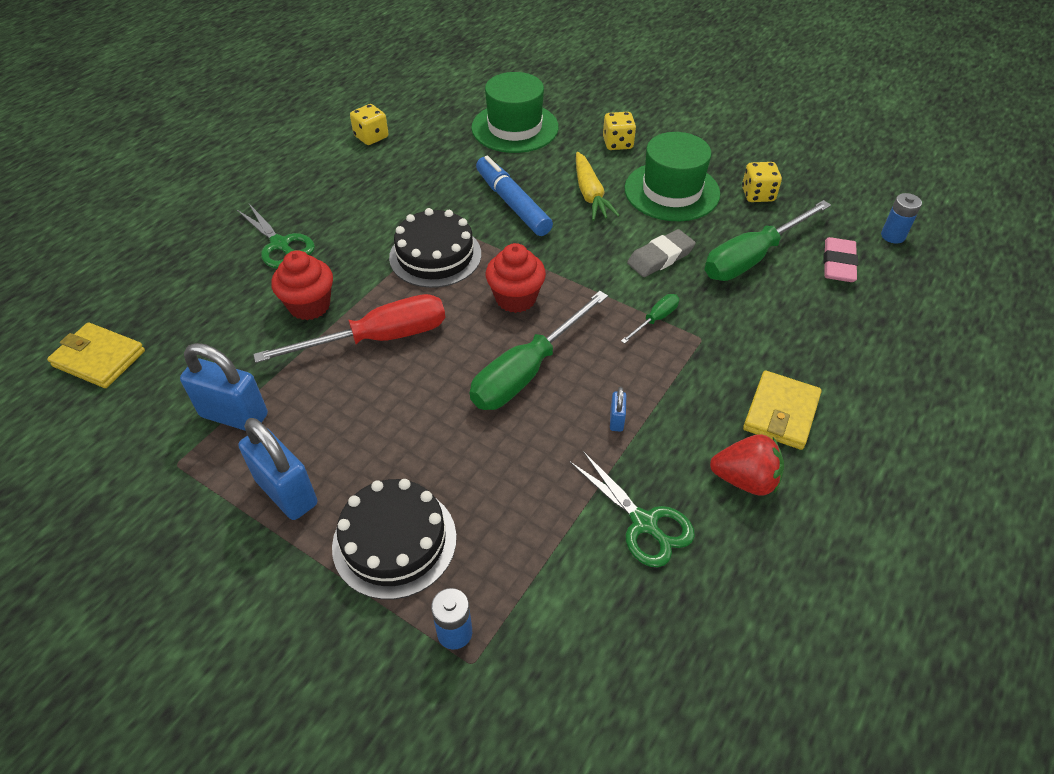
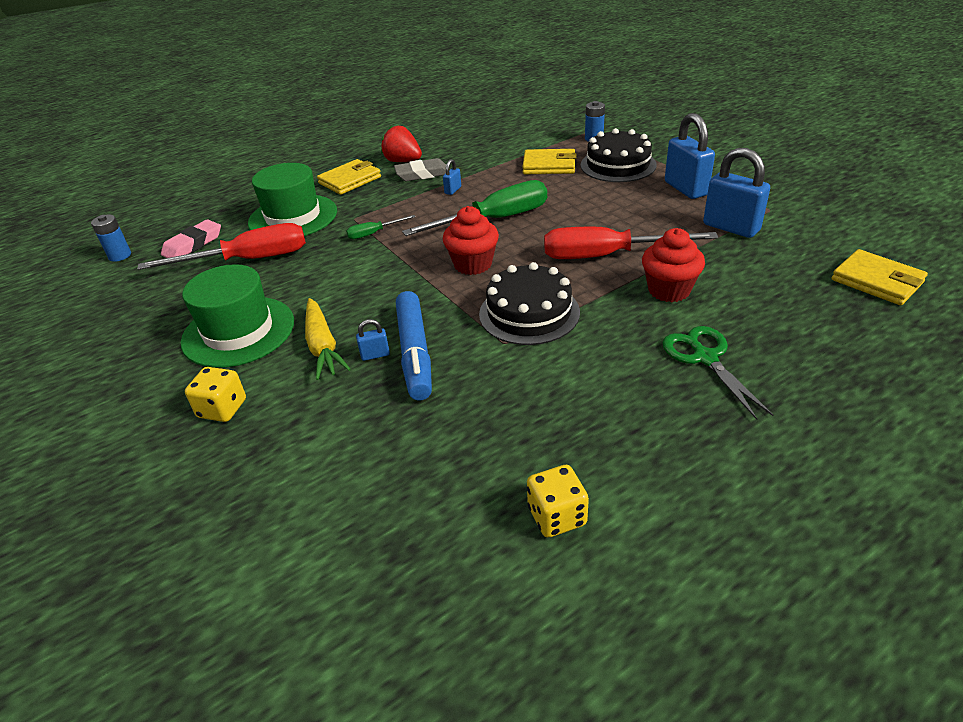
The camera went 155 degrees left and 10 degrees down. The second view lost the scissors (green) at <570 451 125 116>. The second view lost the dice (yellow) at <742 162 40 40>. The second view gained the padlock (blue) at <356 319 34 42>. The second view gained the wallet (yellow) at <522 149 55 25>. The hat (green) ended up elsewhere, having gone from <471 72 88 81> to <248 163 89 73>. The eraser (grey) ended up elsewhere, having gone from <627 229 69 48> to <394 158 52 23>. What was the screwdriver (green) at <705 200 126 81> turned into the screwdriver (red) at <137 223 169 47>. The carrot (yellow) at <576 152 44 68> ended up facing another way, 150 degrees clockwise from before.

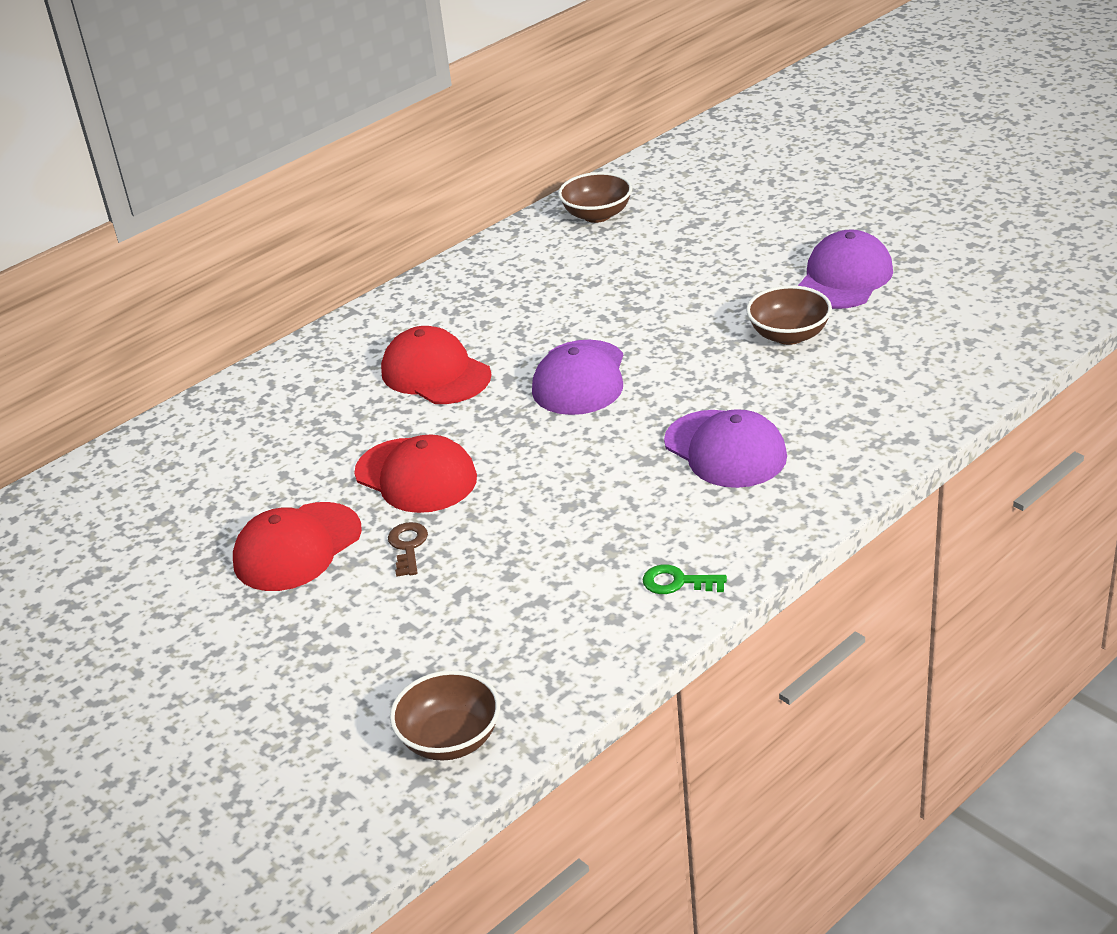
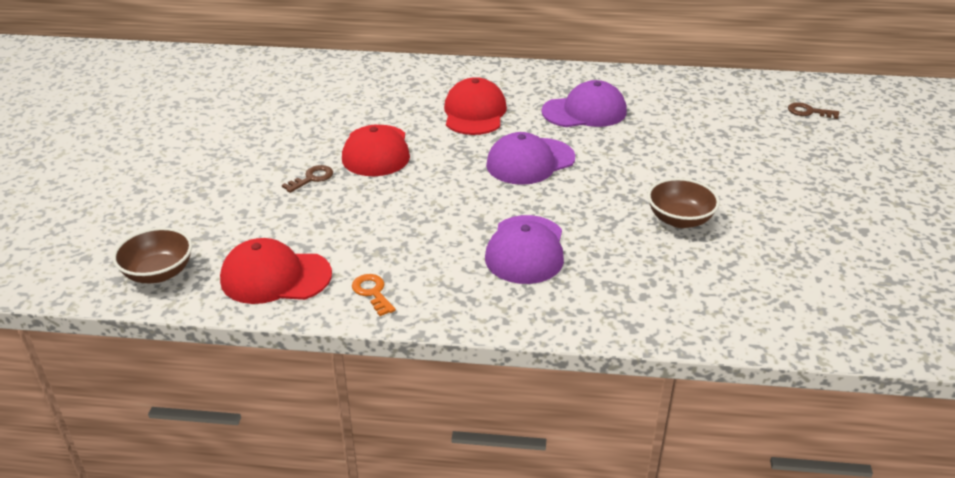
The camera went 45 degrees right and 0 degrees up. The second view lost the bowl (brown) at <558 172 74 51>. The second view gained the key (brown) at <788 102 51 17>. The cap (red) ended up elsewhere, having gone from <233 502 129 89> to <220 238 112 66>. The cap (purple) ended up elsewhere, having gone from <798 230 95 79> to <542 80 85 47>. What was the key (green) at <643 565 84 29> turned into the key (orange) at <352 274 44 42>.

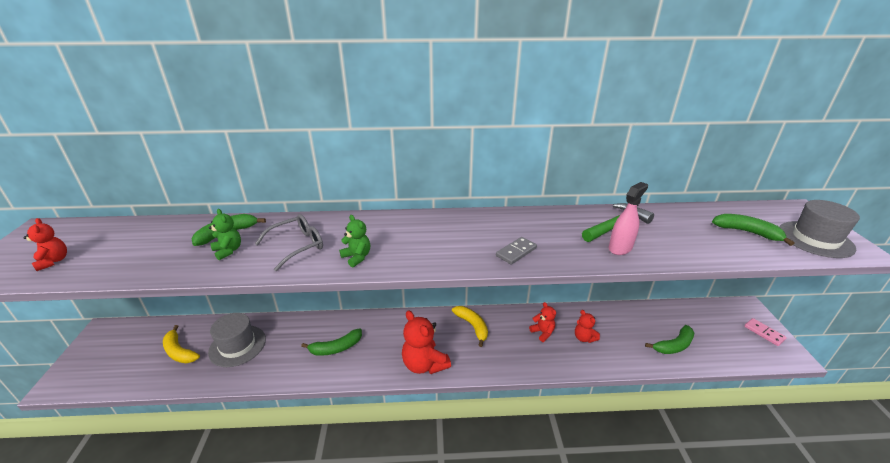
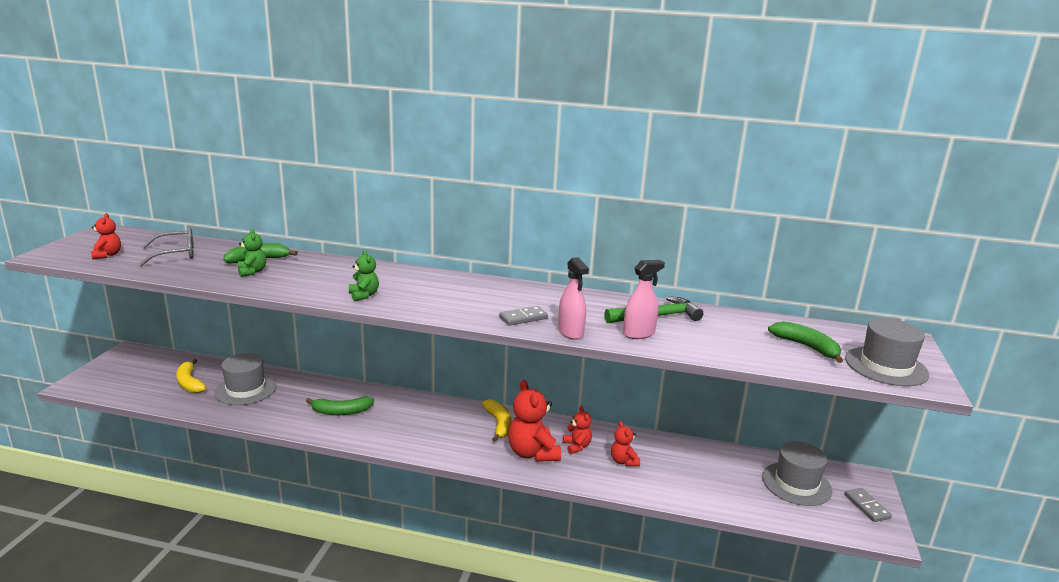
The camera went 15 degrees right and 10 degrees down. The second view lost the banana (green) at <645 325 49 29>. The second view gained the spray bottle (pink) at <558 257 31 83>. The second view gained the hat (grey) at <762 441 70 65>. The glasses (grey) ended up elsewhere, having gone from <255 214 68 57> to <139 227 55 39>. The teddy bear (red) ended up elsewhere, having gone from <402 310 49 64> to <508 380 53 82>. What was the domino (pink) at <744 318 43 28> turned into the domino (grey) at <845 488 47 34>.

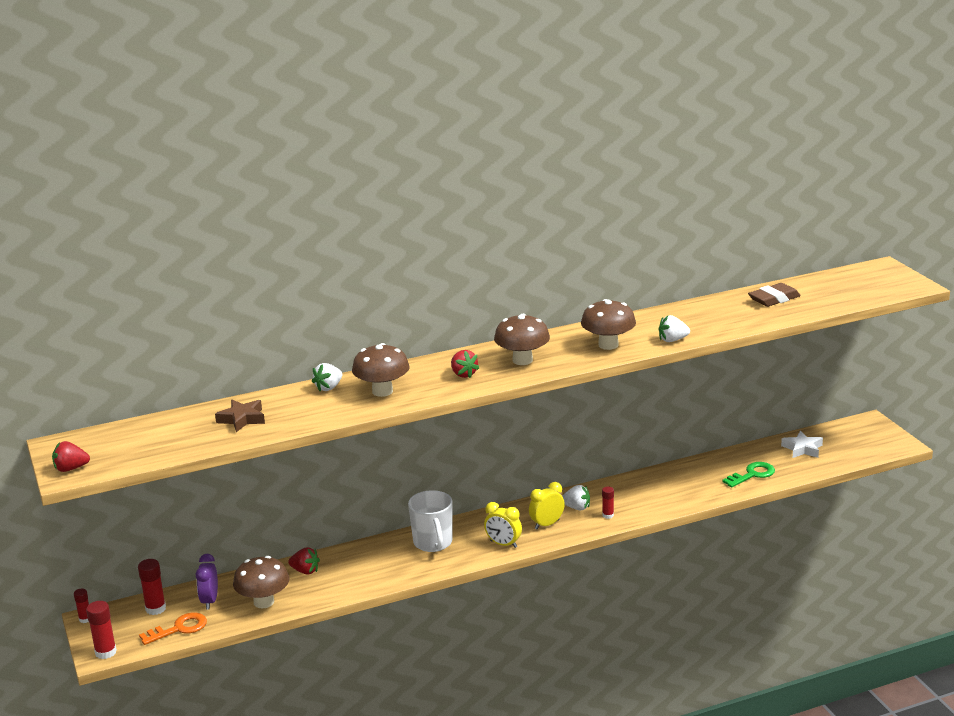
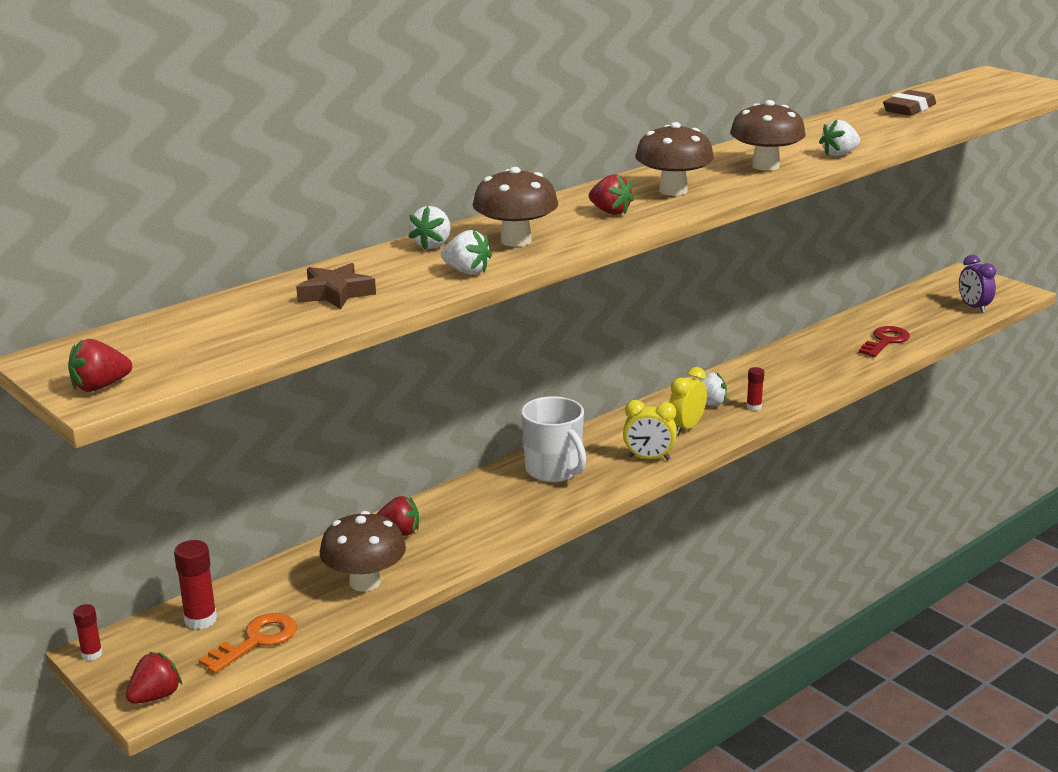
The camera went 20 degrees left and 0 degrees up. The second view lost the star (white) at <781 431 42 27>. The second view gained the strawberry (white) at <441 230 51 45>. The clock (purple) ended up elsewhere, having gone from <196 554 22 55> to <959 255 37 58>. Where the glue stick (red) stood at <86 601 31 58>, the strawberry (red) came to stand at <126 652 56 52>. What was the key (green) at <722 462 53 26> turned into the key (red) at <859 326 51 31>.

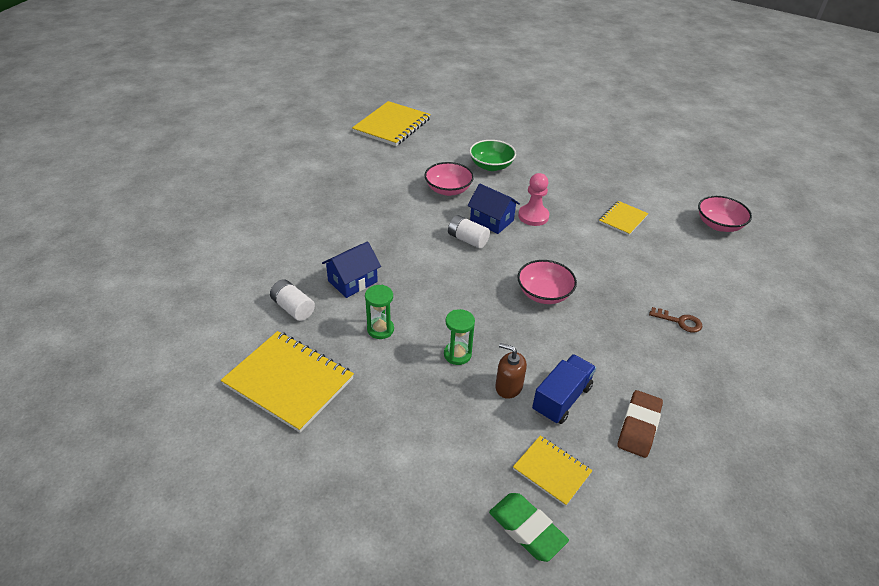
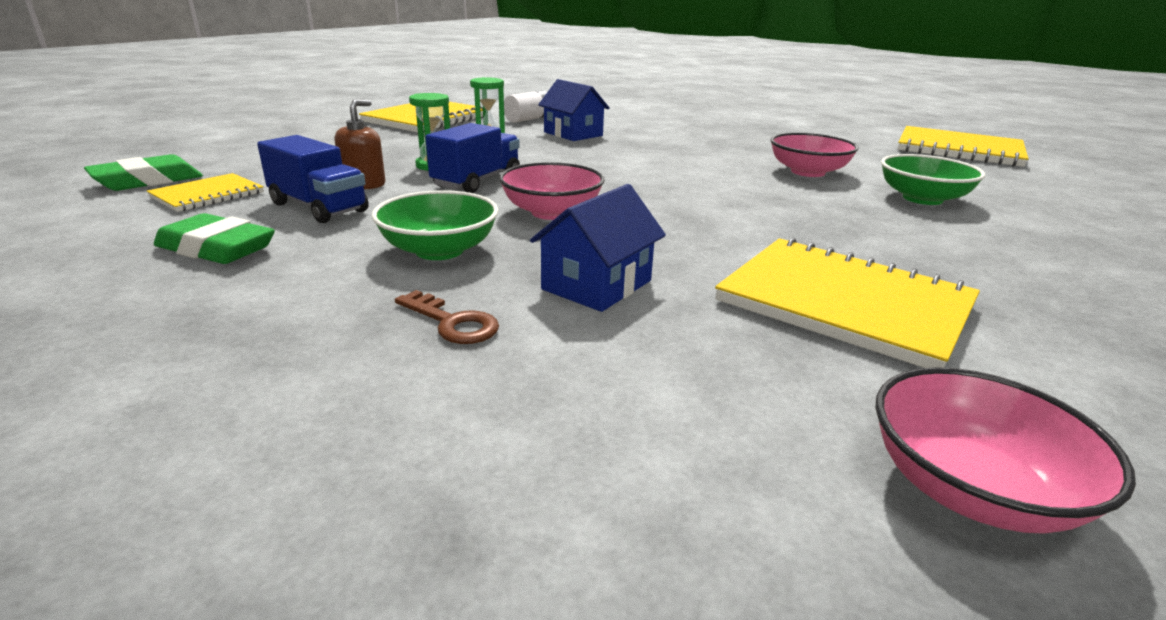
The camera went 90 degrees right and 15 degrees down. The second view lost the battery (white) at <448 215 42 34>. The second view lost the pawn (pink) at <518 173 31 53>. The second view gained the bowl (green) at <372 190 126 70>. The second view gained the truck (blue) at <425 123 95 70>. The house (blue) ended up elsewhere, having gone from <468 183 52 51> to <530 184 136 128>. What was the eraser (brown) at <618 390 45 68> turned into the eraser (green) at <154 213 121 51>. The key (brown) at <649 307 53 26> ended up facing another way, 75 degrees counterclockwise from before. The size of the notebook (yellow) at <599 201 49 34> changed by a factor of 1.82.

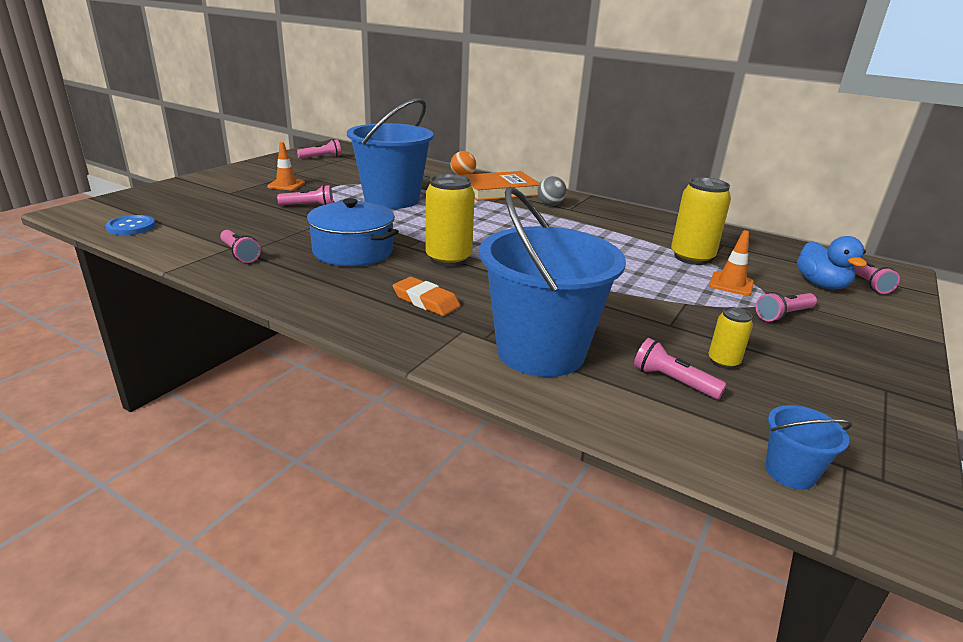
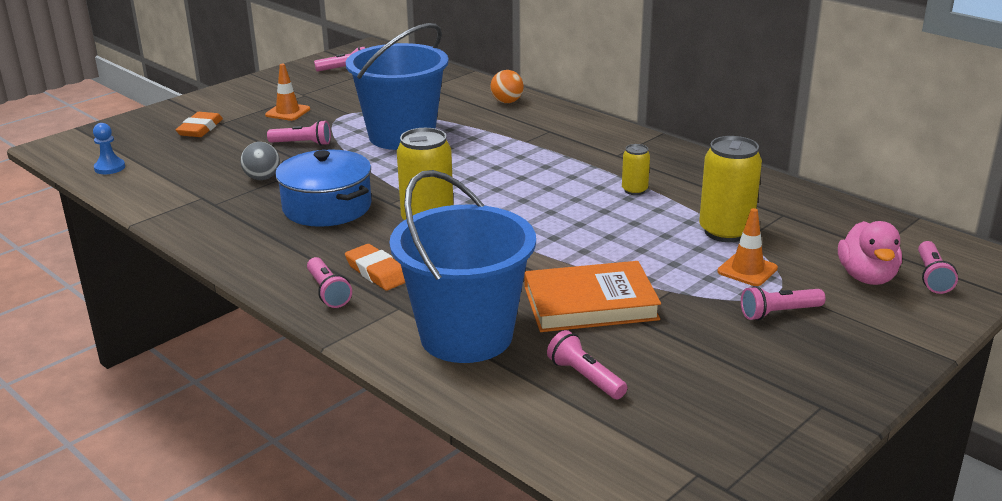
The camera went 15 degrees right and 0 degrees up. The second view lost the bucket (blue) at <765 405 87 85>. The second view gained the eraser (orange) at <176 112 47 25>. The flashlight (pink) ended up elsewhere, having gone from <220 230 41 33> to <307 257 45 51>. The book (orange) ended up elsewhere, having gone from <462 171 78 30> to <525 261 136 71>. The ball (grey) ended up elsewhere, having gone from <538 176 29 30> to <241 142 39 38>. The can (yellow) ended up elsewhere, having gone from <709 307 44 62> to <622 144 28 51>. Where the button (blue) stood at <105 215 51 20>, the pawn (blue) came to stand at <93 123 32 51>. What was the duck (blue) at <797 236 70 54> turned into the duck (pink) at <838 221 64 64>.

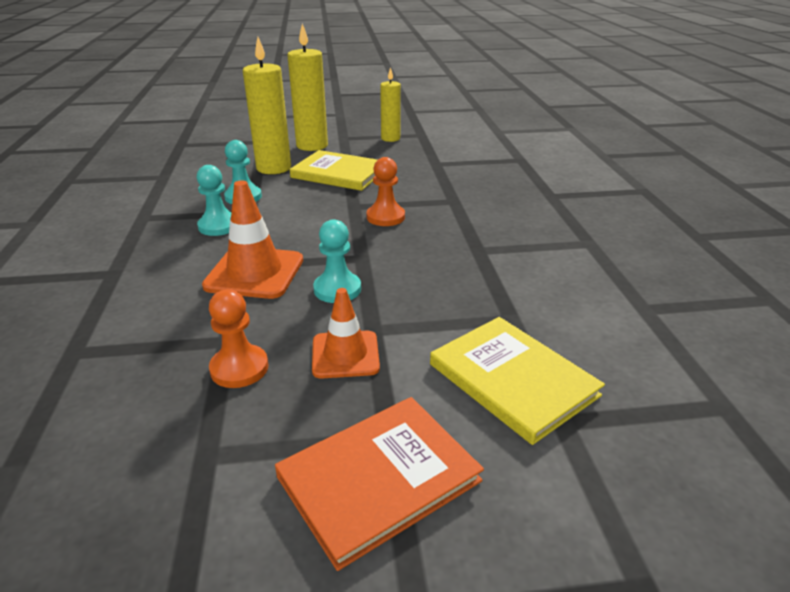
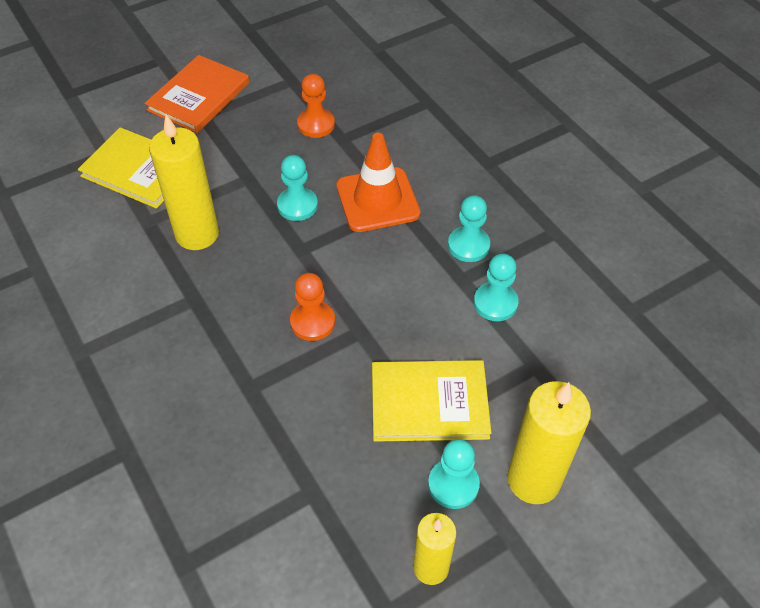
The camera went 155 degrees right and 20 degrees up. The second view lost the traffic cone (orange) at <312 288 68 91>. The second view gained the pawn (turquoise) at <428 439 52 70>. The candle (yellow) ended up elsewhere, having gone from <243 37 48 137> to <149 114 70 136>.

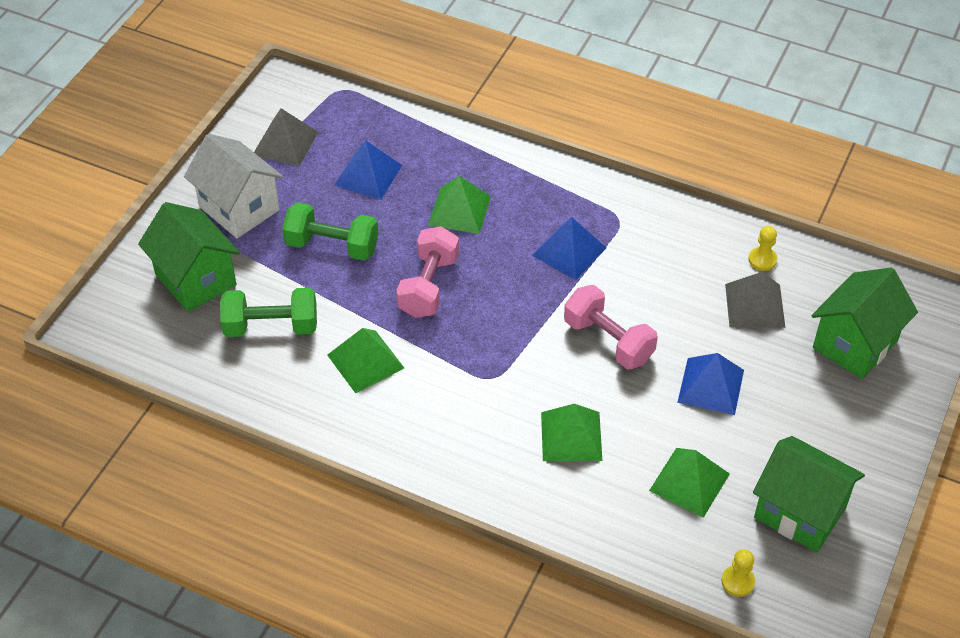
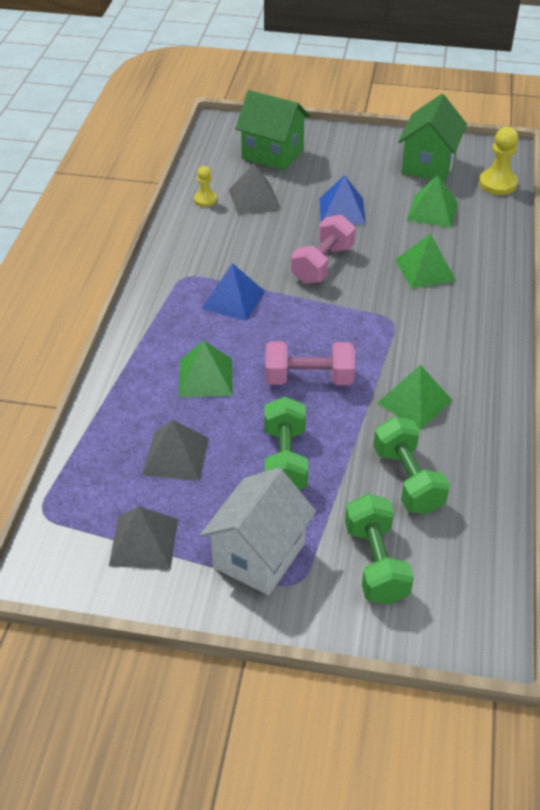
The camera went 105 degrees left and 5 degrees down. Where the house (green) stood at <138 202 102 110>, the dumbbell (green) came to stand at <345 494 69 111>. What was the pyramid (blue) at <334 140 68 60> turned into the pyramid (grey) at <142 420 67 61>. The size of the pawn (yellow) at <721 549 34 48> changed by a factor of 1.67.

